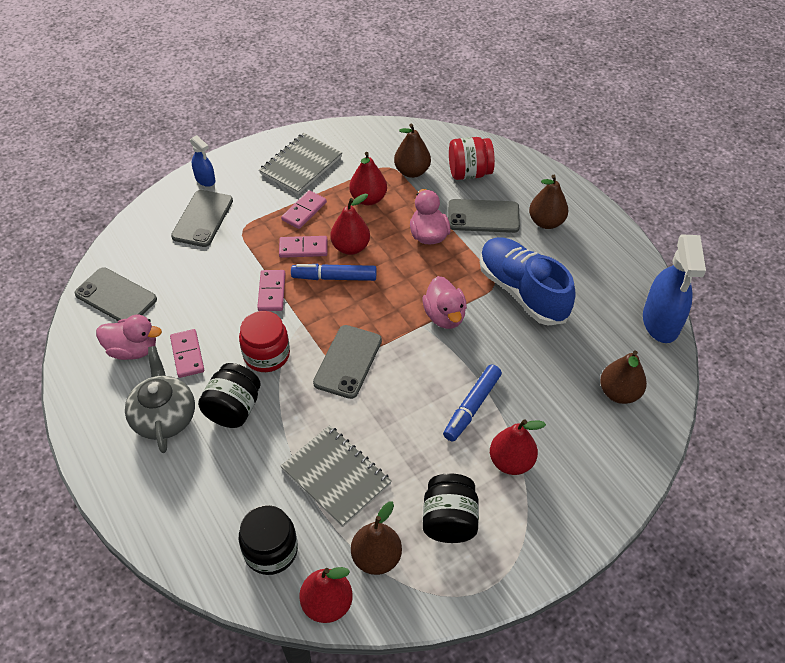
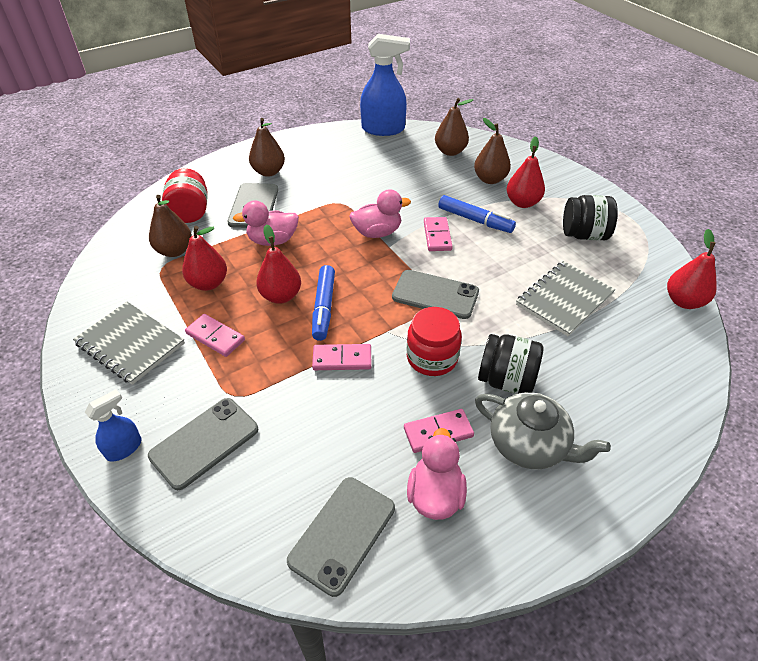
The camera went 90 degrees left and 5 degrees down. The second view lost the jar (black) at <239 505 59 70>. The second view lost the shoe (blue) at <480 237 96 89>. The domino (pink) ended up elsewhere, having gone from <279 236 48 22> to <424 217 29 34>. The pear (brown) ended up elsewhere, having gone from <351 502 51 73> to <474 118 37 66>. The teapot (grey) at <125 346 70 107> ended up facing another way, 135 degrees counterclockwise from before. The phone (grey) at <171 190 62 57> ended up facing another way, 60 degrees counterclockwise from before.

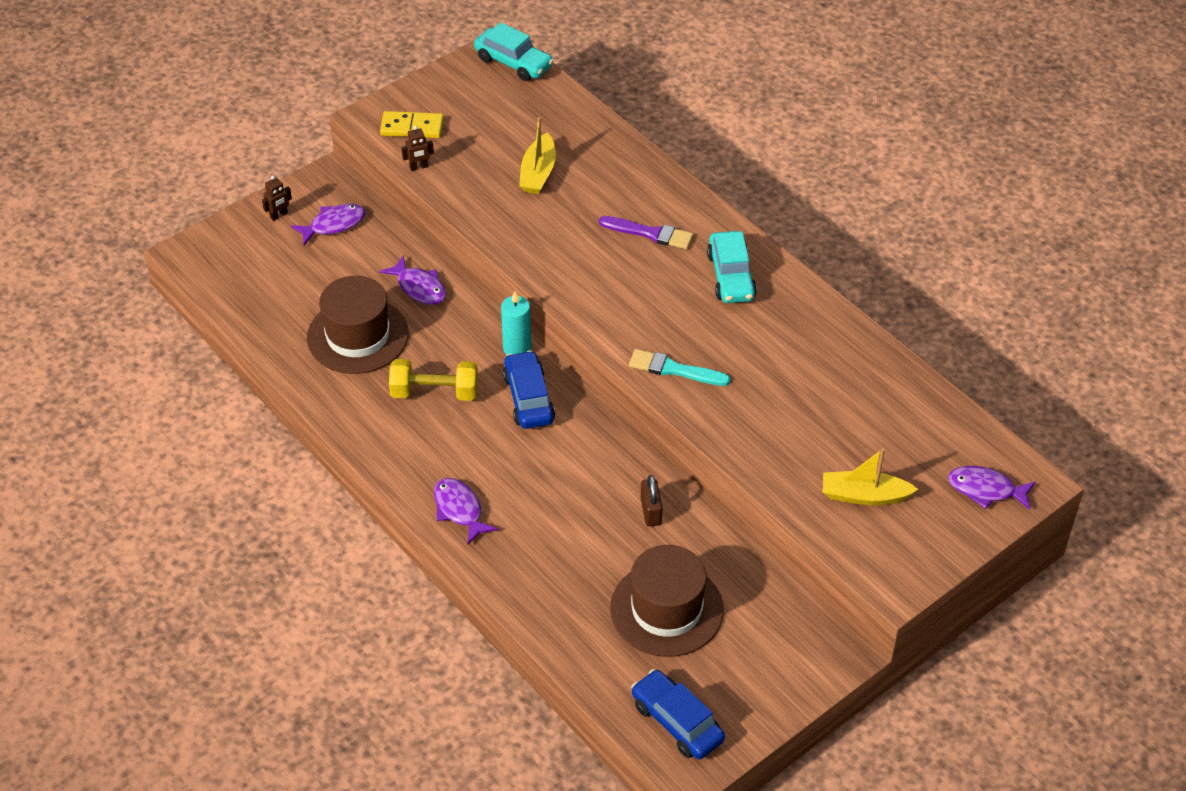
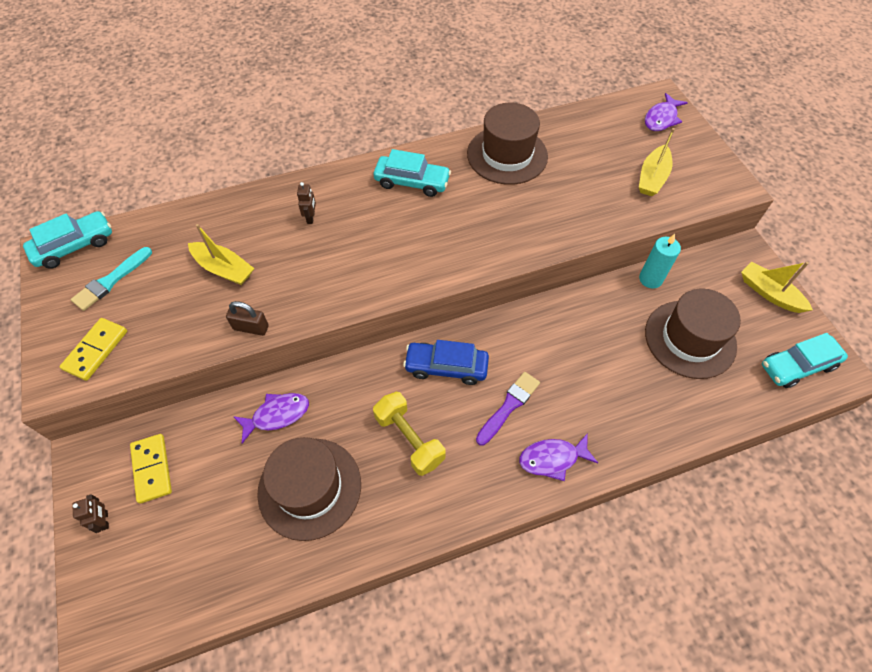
The camera went 70 degrees left and 10 degrees up. The second view gained the hat (brown) at <467 103 81 82>. The second view gained the boat (yellow) at <741 261 72 52>. The robot (brown) ended up elsewhere, having gone from <402 126 32 45> to <297 182 19 42>. The candle (turquoise) ended up elsewhere, having gone from <501 291 30 64> to <639 234 42 55>. The brush (purple) ended up elsewhere, having gone from <599 216 94 33> to <476 372 64 74>. The brush (turquoise) ended up elsewhere, having gone from <629 349 102 37> to <71 247 81 64>. The padlock (brown) ended up elsewhere, having gone from <641 475 21 52> to <226 301 43 35>. Where the fish (purple) stood at <291 204 74 42>, the domino (yellow) came to stand at <130 434 42 70>. What was the car (blue) at <631 669 94 90> turned into the car (turquoise) at <762 333 86 55>. The dumbbell (yellow) at <389 359 89 42> ended up facing another way, 60 degrees counterclockwise from before.

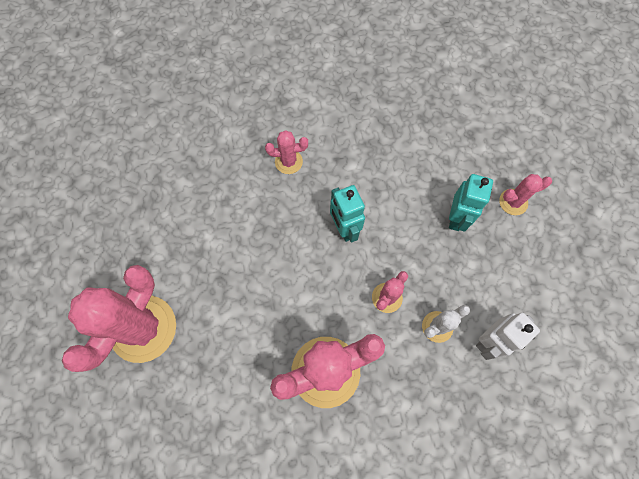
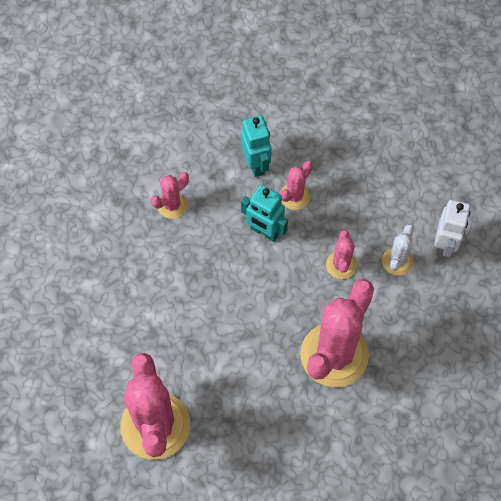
The camera went 35 degrees left and 5 degrees down. The robot (turquoise) ended up elsewhere, having gone from <449 174 44 58> to <241 115 30 62>. The cactus (pink) ended up elsewhere, having gone from <499 174 53 41> to <280 161 33 49>.

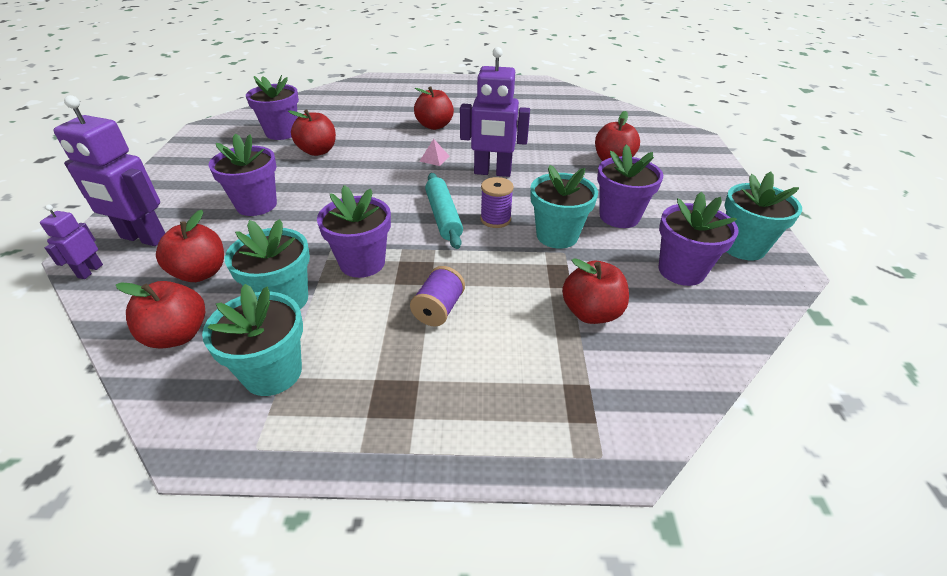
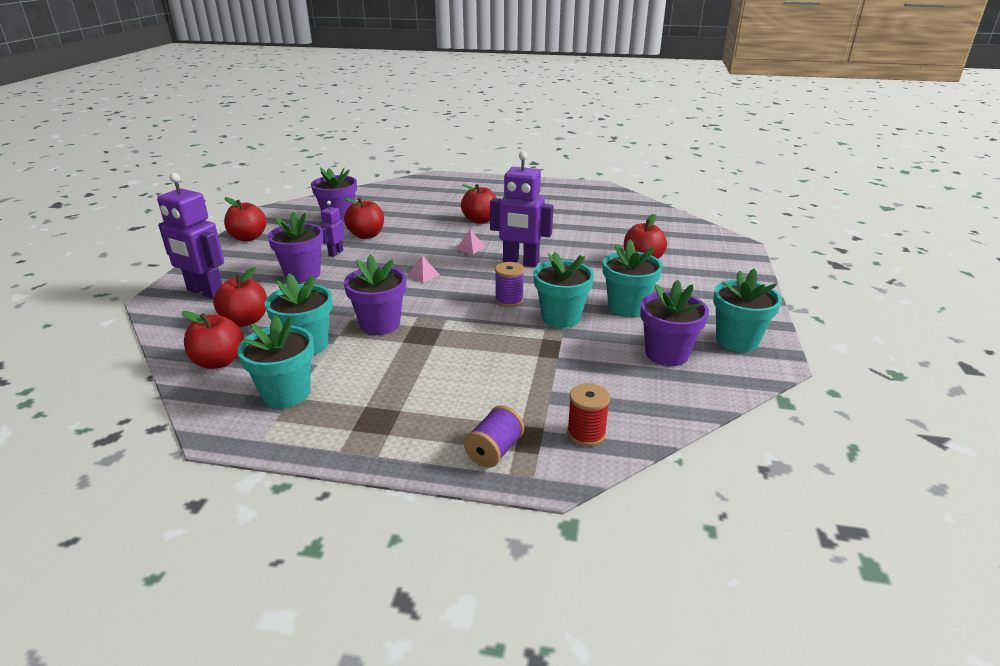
The camera went 10 degrees right and 10 degrees down. The second view lost the rolling pin (turquoise) at <425 173 38 76>. The second view gained the pyramid (pink) at <407 255 33 28>. The second view gained the spool (red) at <567 383 43 64>. The robot (purple) ended up elsewhere, having gone from <40 205 63 74> to <321 201 24 56>. The spool (purple) ended up elsewhere, having gone from <410 266 55 60> to <464 405 60 63>. The apple (red) ended up elsewhere, having gone from <562 258 67 66> to <224 197 43 44>. What was the flower pot (purple) at <597 144 66 84> turned into the flower pot (turquoise) at <603 239 60 78>.

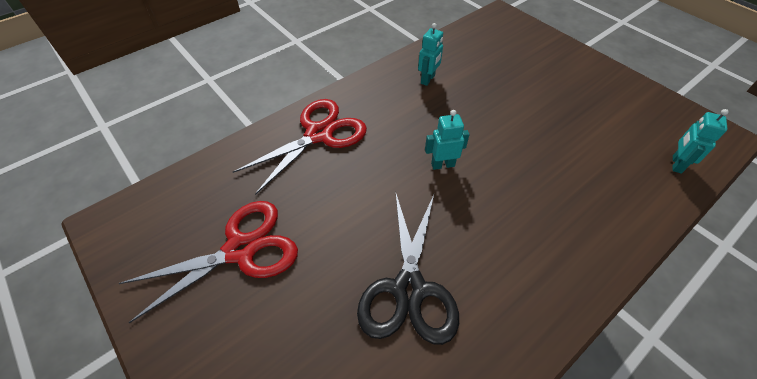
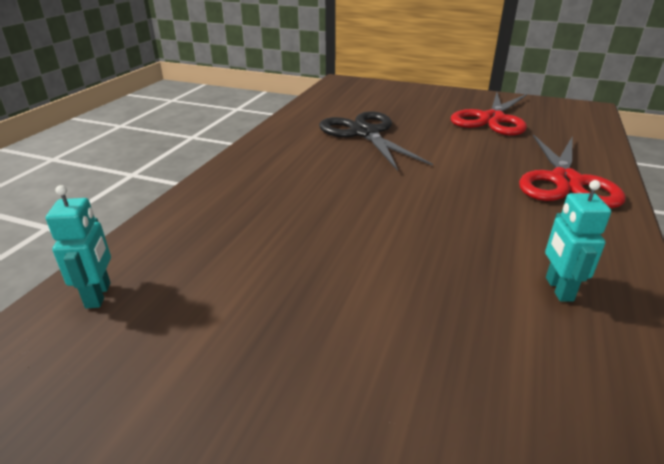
The camera went 150 degrees right and 20 degrees down. The second view lost the robot (turquoise) at <425 110 45 60>.

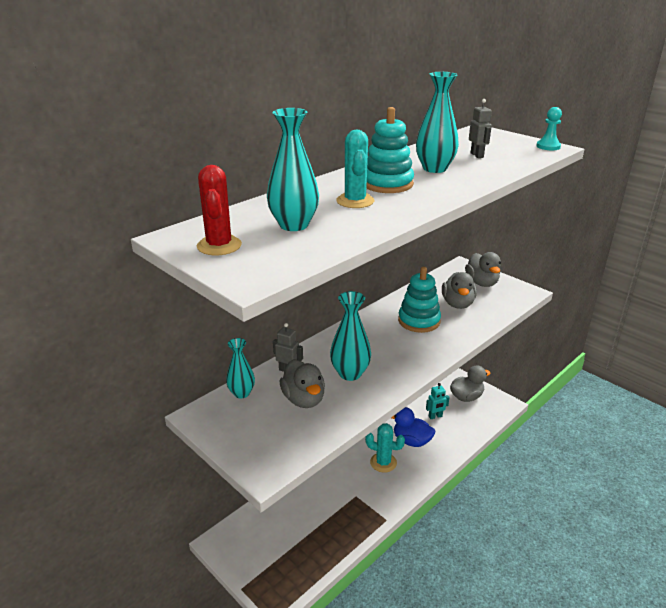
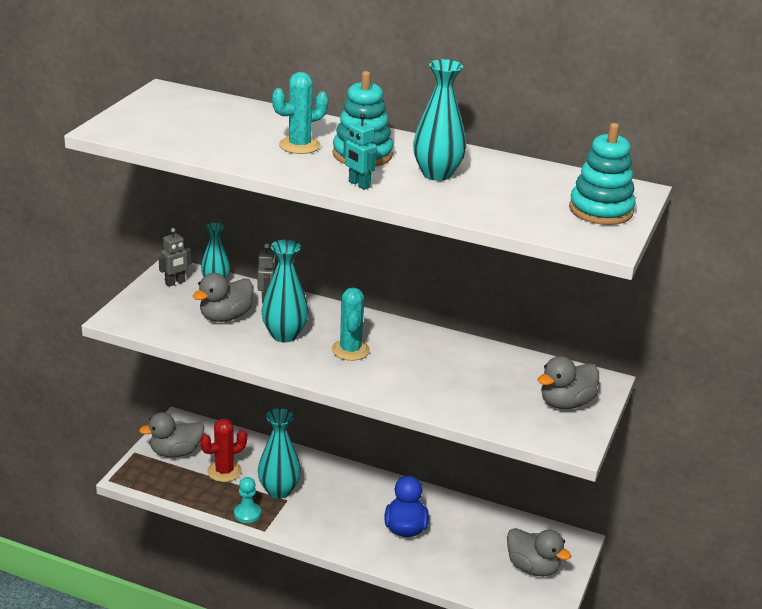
The camera went 65 degrees right and 0 degrees up. The cactus (red) ended up elsewhere, having gone from <197 165 45 90> to <200 419 47 63>. The vase (turquoise) ended up elsewhere, having gone from <267 108 52 123> to <258 408 43 91>. The cactus (turquoise) ended up elsewhere, having gone from <365 423 40 50> to <332 288 38 73>. The stacking toy (turquoise) ended up elsewhere, having gone from <398 267 43 66> to <569 123 67 102>. The robot (turquoise) ended up elsewhere, having gone from <426 383 23 36> to <343 114 34 76>. The duck (grey) ended up elsewhere, having gone from <442 272 35 37> to <139 412 65 45>. The robot (grey) ended up elsewhere, having gone from <469 99 23 59> to <159 228 32 59>. The pawn (turquoise) ended up elsewhere, having gone from <536 107 26 43> to <234 477 27 46>.

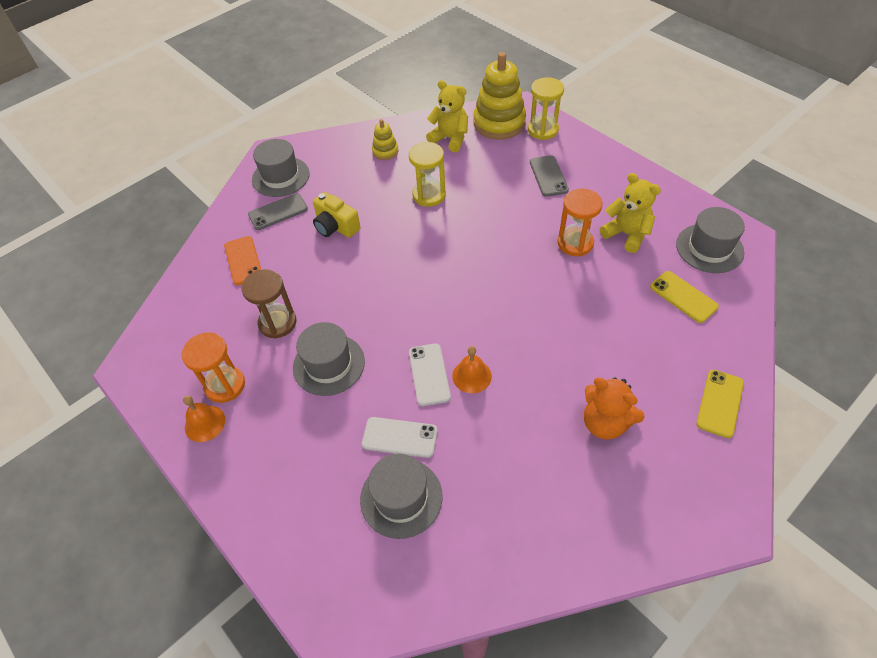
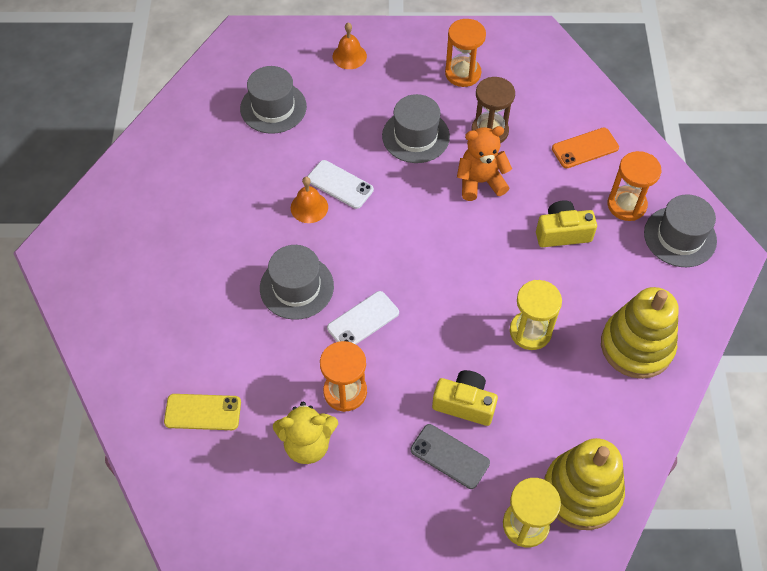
The camera went 130 degrees right and 5 degrees up. The second view lost the teddy bear (yellow) at <426 80 42 72>. The second view lost the phone (yellow) at <696 370 48 68>. The second view gained the camera (yellow) at <432 370 66 56>. The bell (orange) ended up elsewhere, having gone from <183 396 42 46> to <333 22 34 47>. The phone (white) ended up elsewhere, having gone from <362 417 76 41> to <327 291 72 53>. The teddy bear (orange) ended up elsewhere, having gone from <584 377 61 63> to <457 126 55 75>. The hat (grey) ended up elsewhere, having gone from <676 207 69 66> to <260 245 74 75>. Where the phone (grey) stood at <248 193 60 37>, the hourglass (orange) came to stand at <608 151 53 70>. The phone (orange) at <224 236 37 49> ended up facing another way, 45 degrees counterclockwise from before. The size of the stacking toy (yellow) at <372 119 26 41> changed by a factor of 2.05.

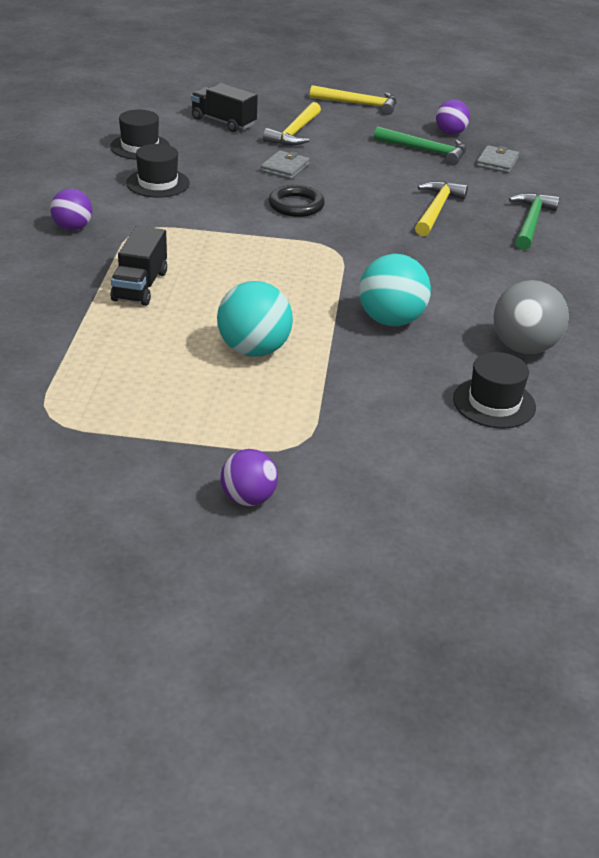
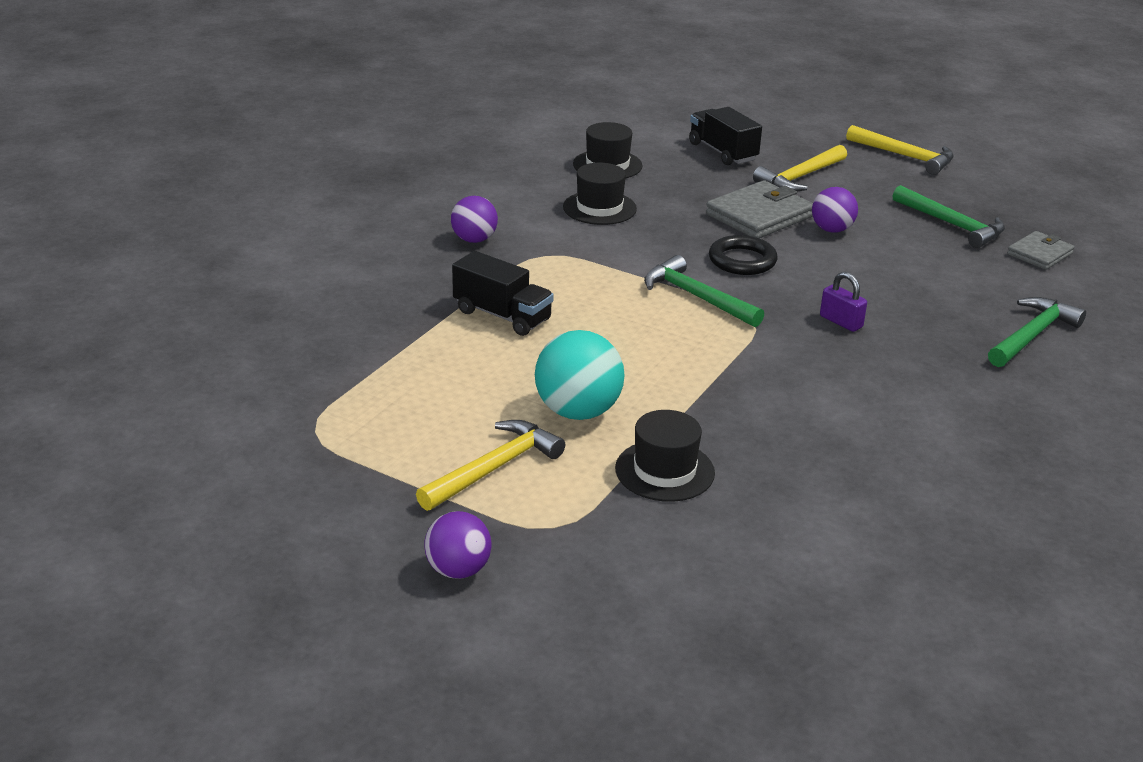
The camera went 25 degrees right and 5 degrees down. The second view lost the ball (turquoise) at <359 254 72 72>. The second view lost the ball (grey) at <493 280 76 74>. The second view gained the hammer (green) at <644 255 120 72>. The second view gained the padlock (purple) at <820 272 47 60>. The hammer (yellow) ended up elsewhere, having gone from <415 181 53 55> to <416 420 149 91>. The ball (purple) ended up elsewhere, having gone from <436 100 34 35> to <812 187 46 46>. The hat (black) ended up elsewhere, having gone from <453 352 83 76> to <615 410 100 92>. The truck (black) at <110 226 57 80> ended up facing another way, 90 degrees counterclockwise from before. The size of the wallet (grey) at <261 150 49 29> changed by a factor of 1.65.

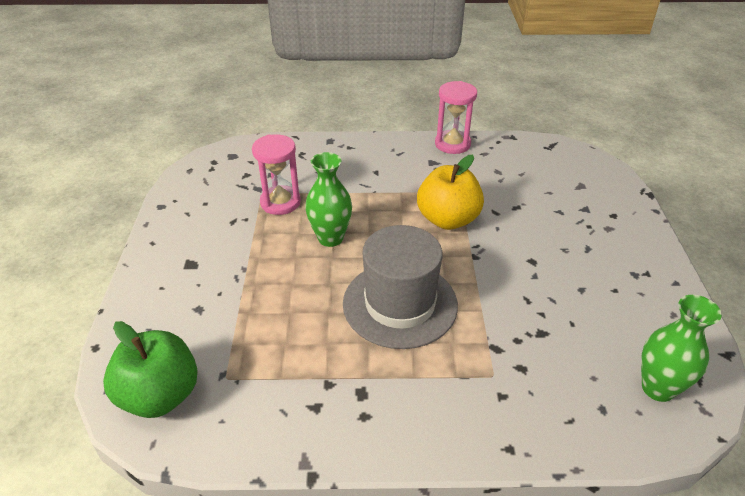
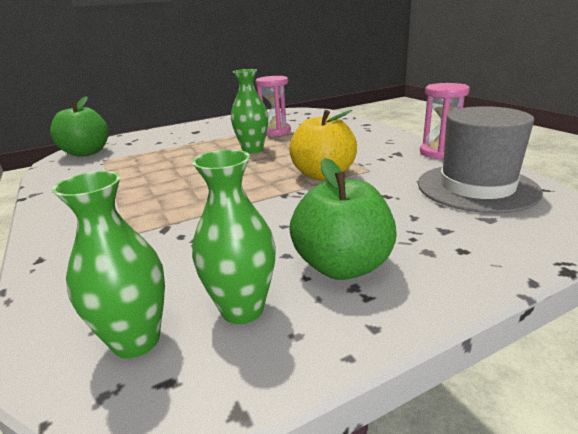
The camera went 65 degrees right and 15 degrees down. The second view gained the vase (green) at <192 149 84 175>. The second view gained the apple (green) at <289 158 108 122>. The hat (grey) ended up elsewhere, having gone from <343 225 115 124> to <418 106 125 107>.

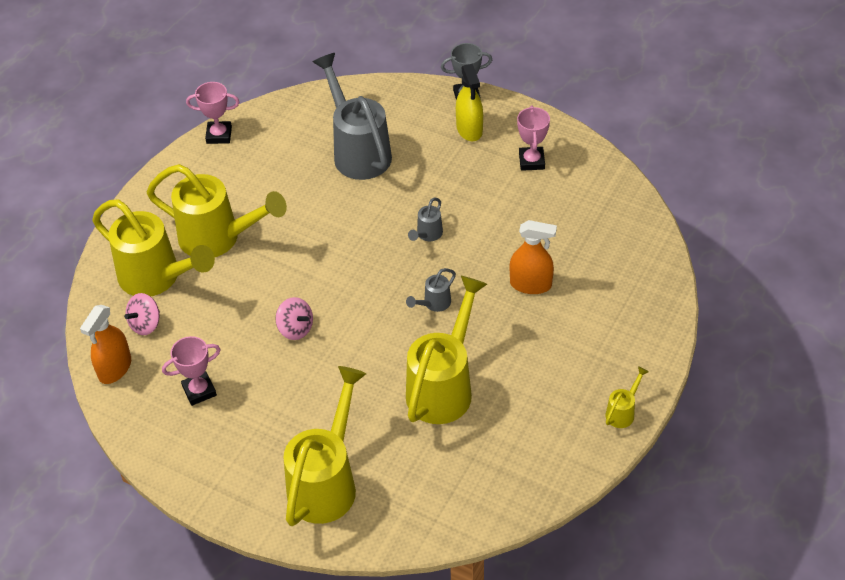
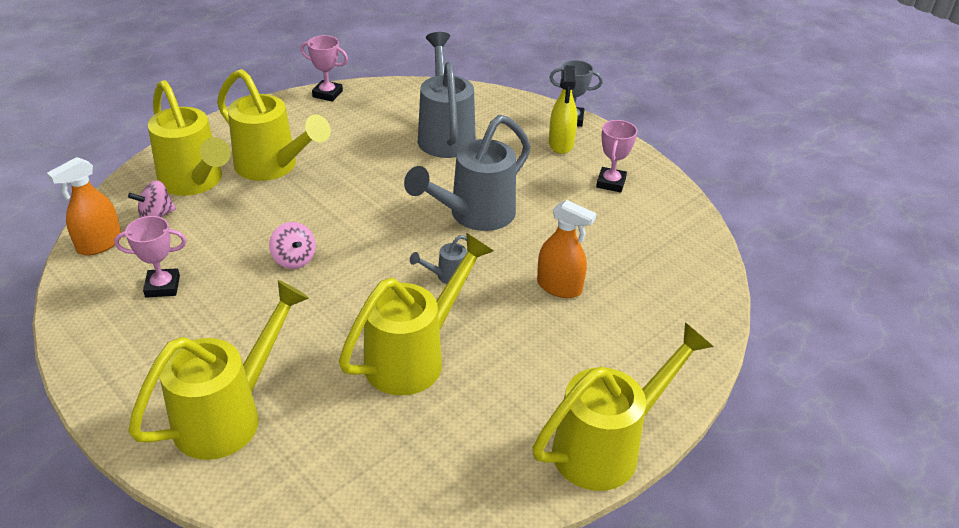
The camera went 15 degrees right and 10 degrees down. The size of the watering can (grey) at <408 198 35 43> changed by a factor of 2.34. The size of the watering can (yellow) at <606 366 43 62> changed by a factor of 2.34.

